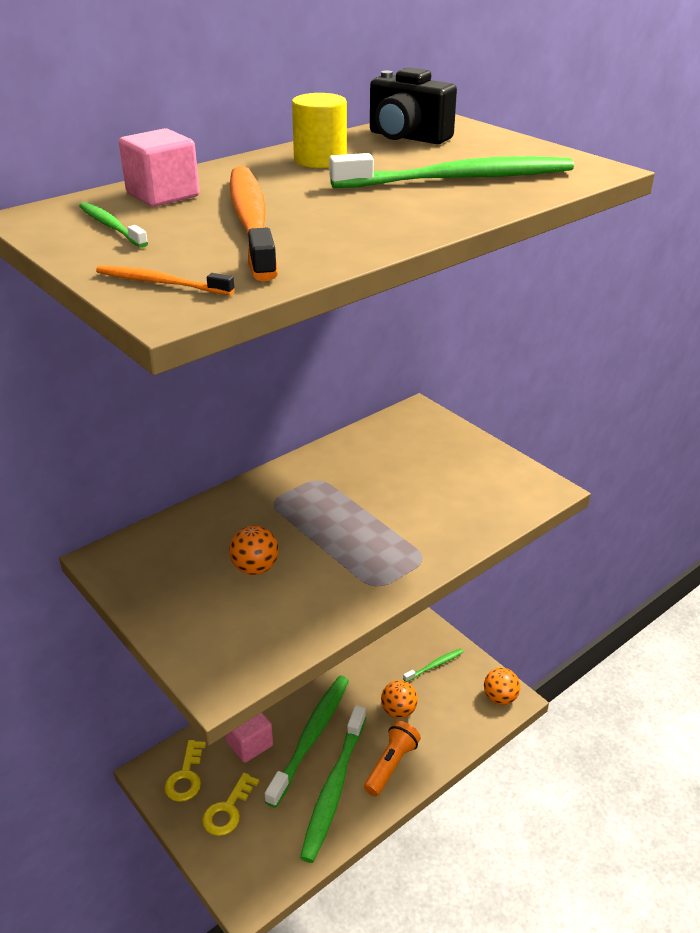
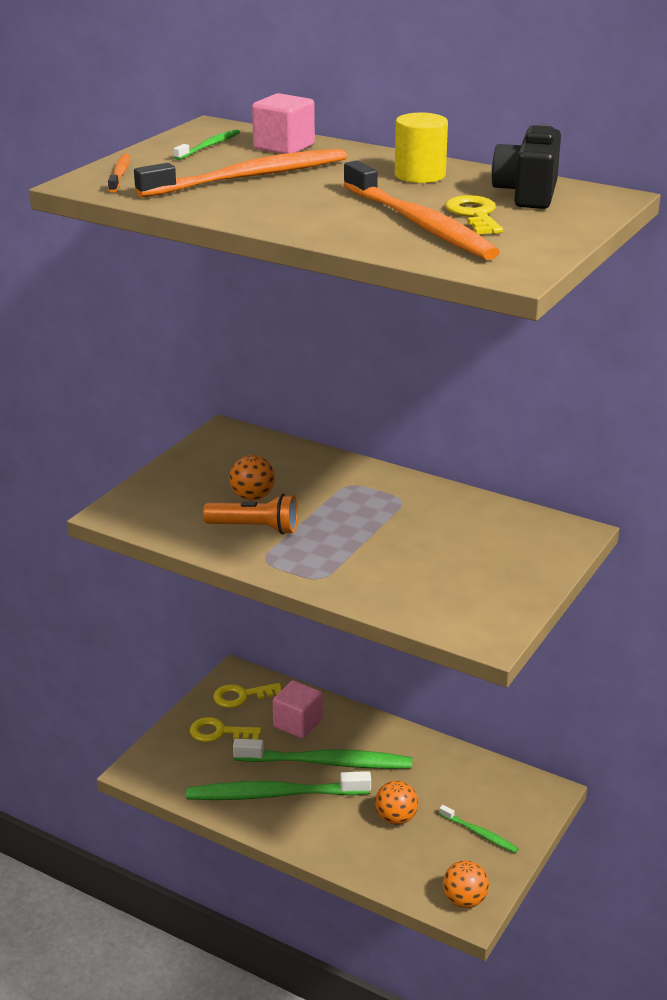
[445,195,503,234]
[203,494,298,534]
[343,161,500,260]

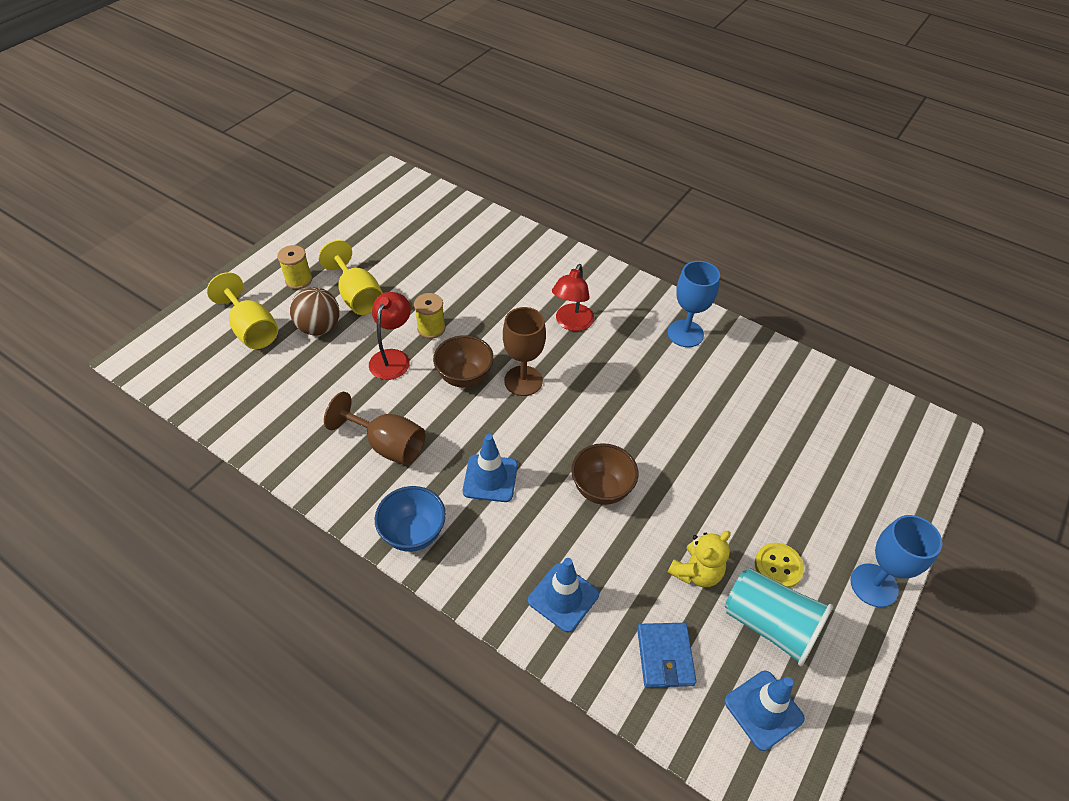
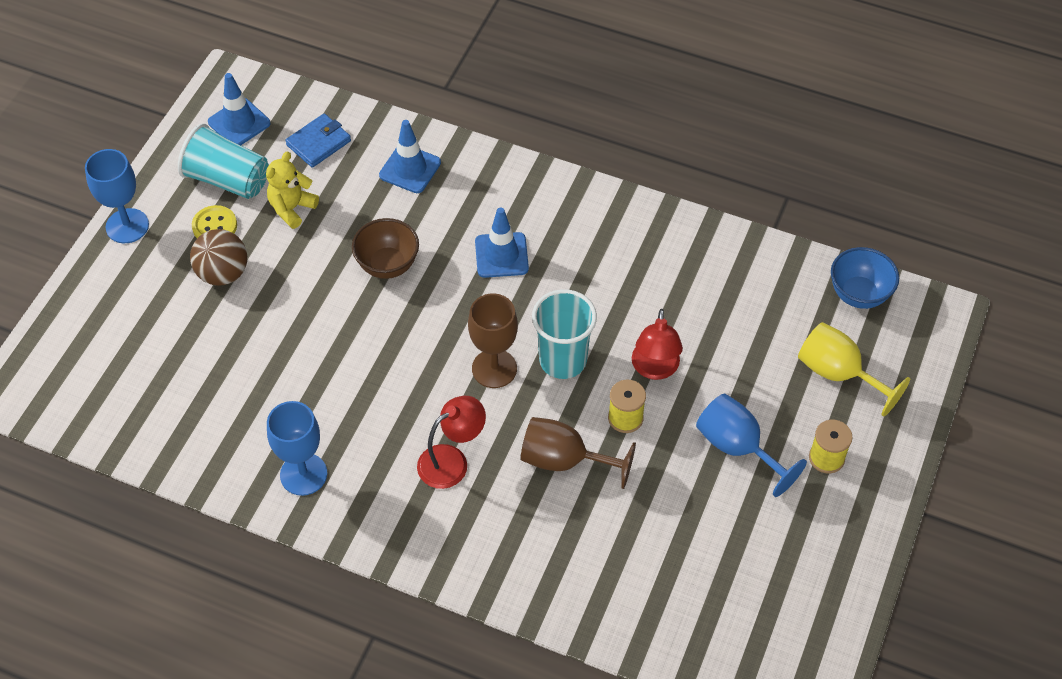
[190,229,247,286]
[521,417,636,489]
[831,247,899,309]
[532,289,597,379]
[696,394,807,497]
[417,396,486,489]
[285,114,351,168]

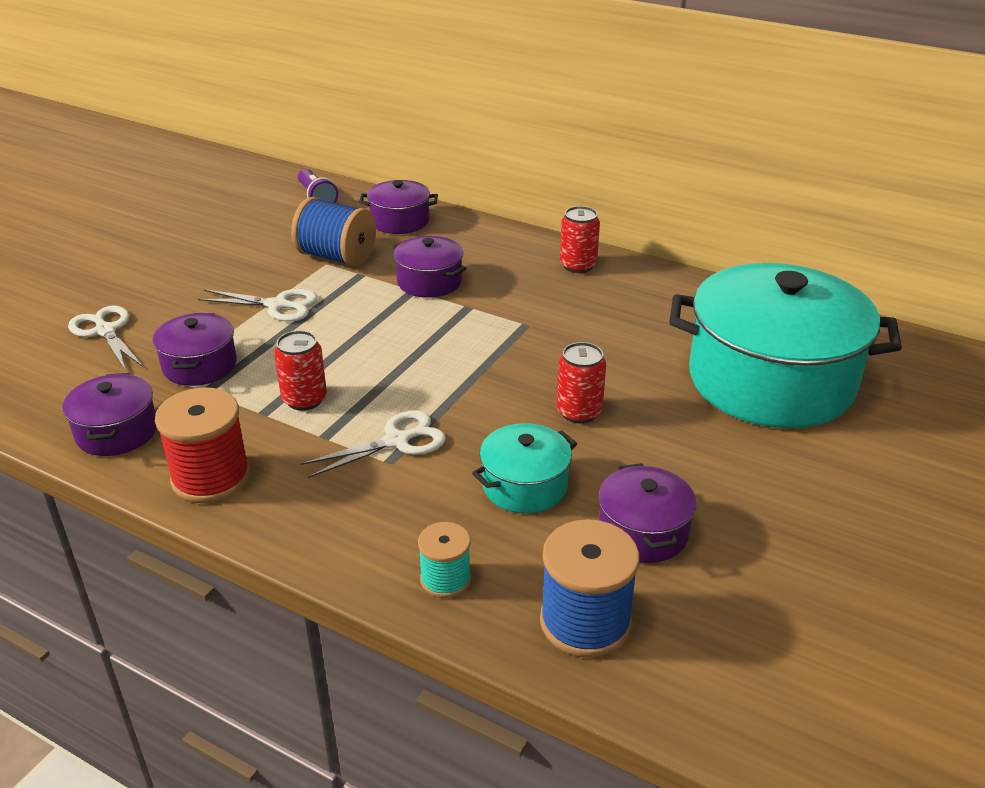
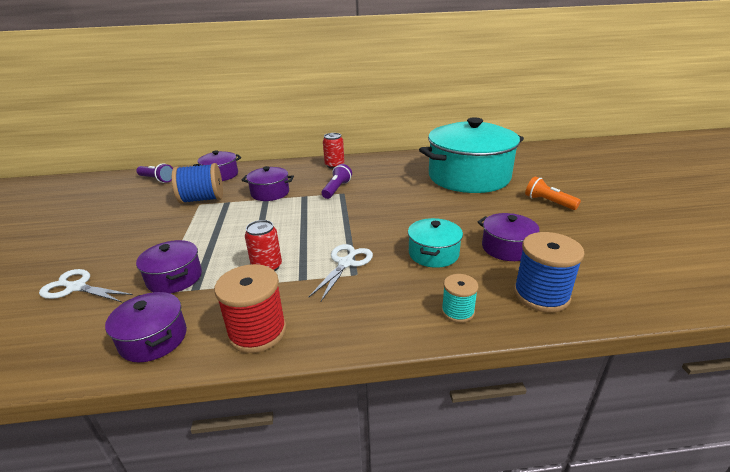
[198,289,318,322] (first image)
[557,342,606,423] (first image)
[322,164,352,199]
[525,176,581,210]

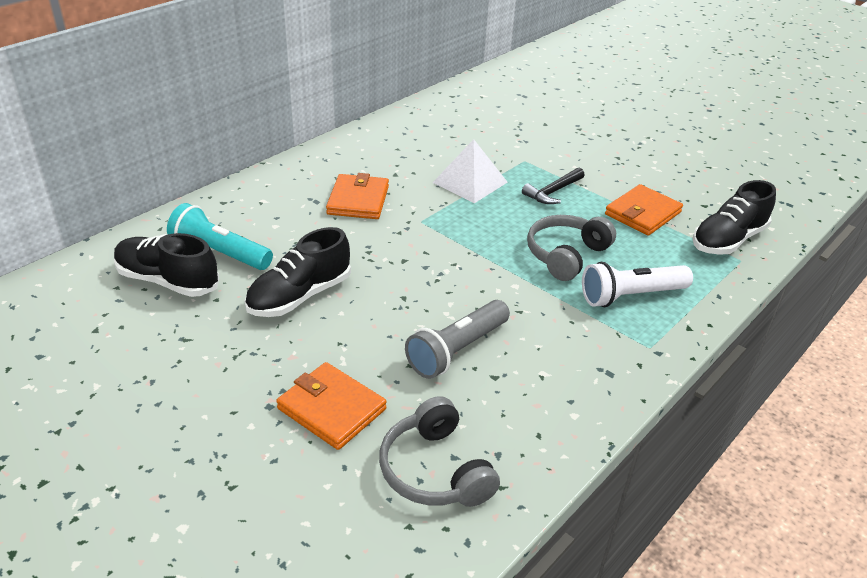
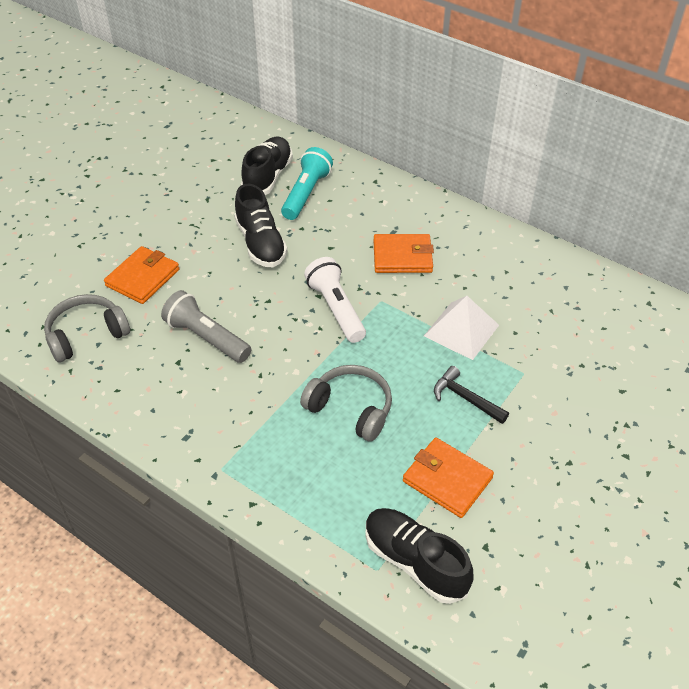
[304,257,366,343]
[234,184,287,267]

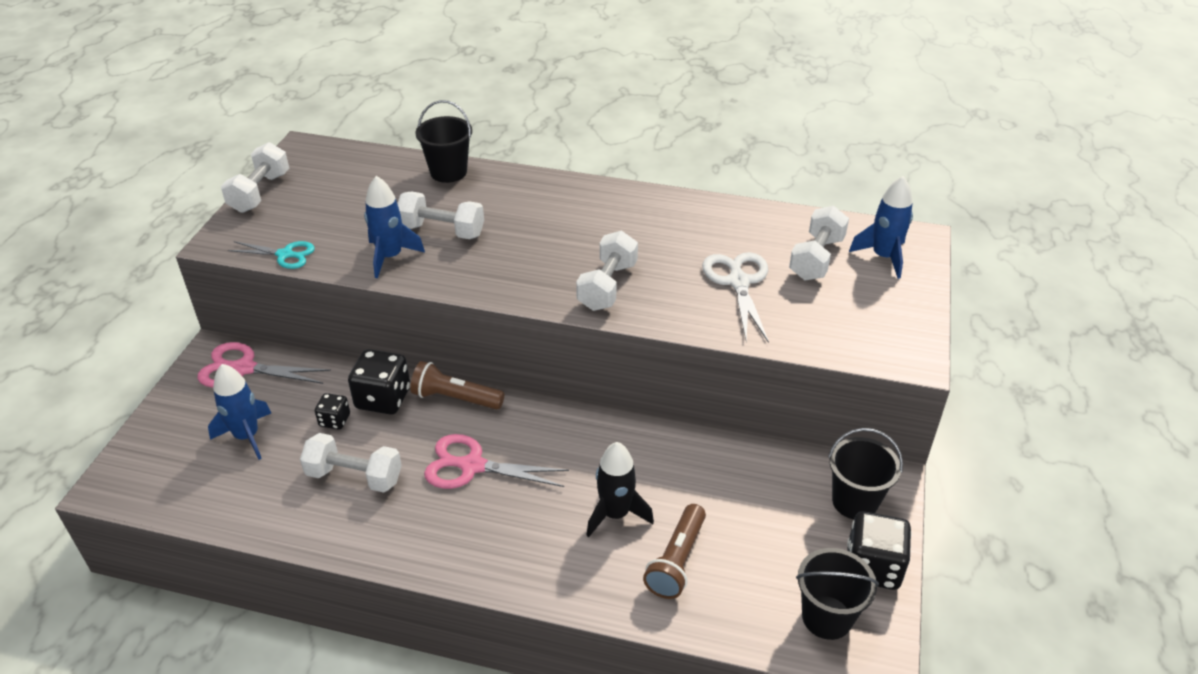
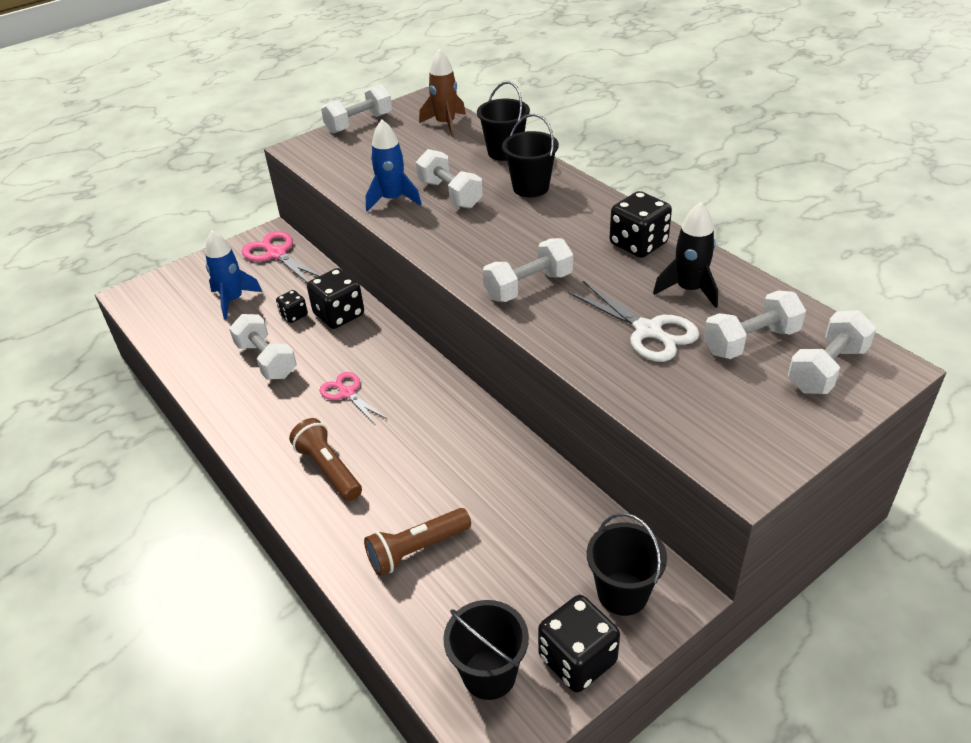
[228,241,315,269] (first image)
[419,49,466,137]
[502,114,559,197]
[610,191,672,258]
[289,418,362,501]
[653,202,718,308]
[788,310,876,394]
[568,281,700,362]
[319,372,387,425]

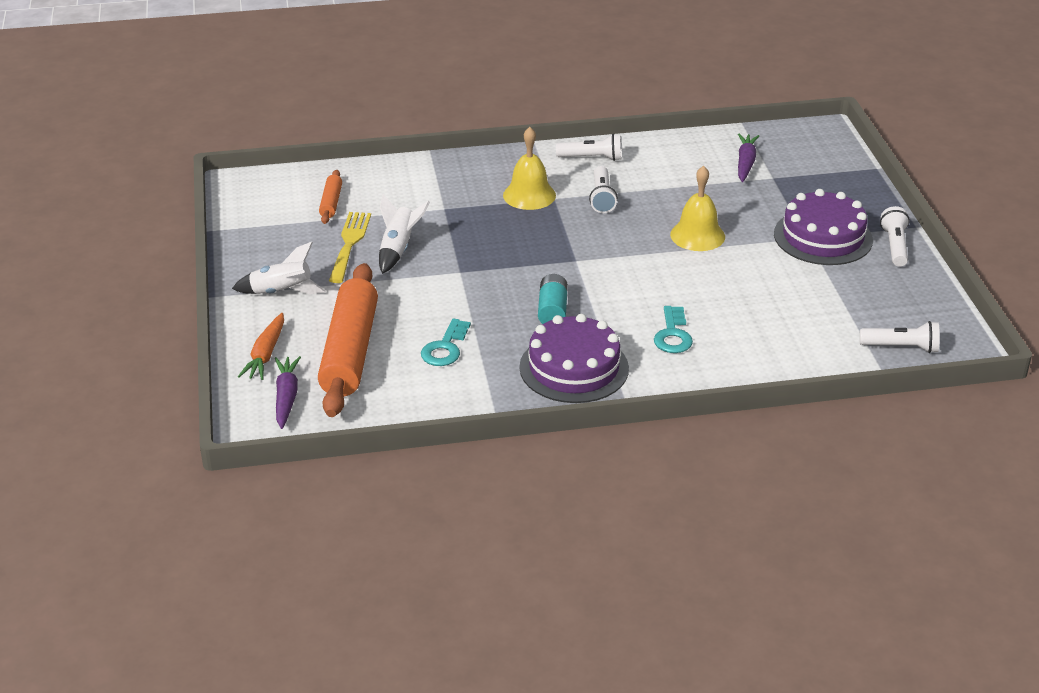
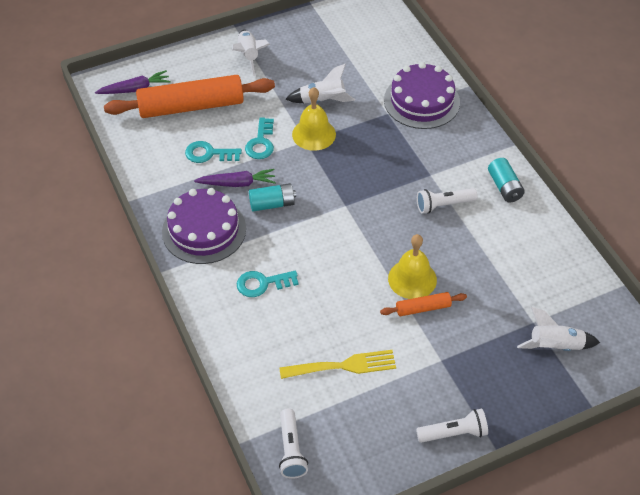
[238,313,284,380] (first image)
[245,117,274,159]
[517,307,600,351]
[380,292,467,316]
[279,350,396,379]
[292,87,336,151]
[194,169,276,187]
[384,62,460,129]
[488,158,525,203]

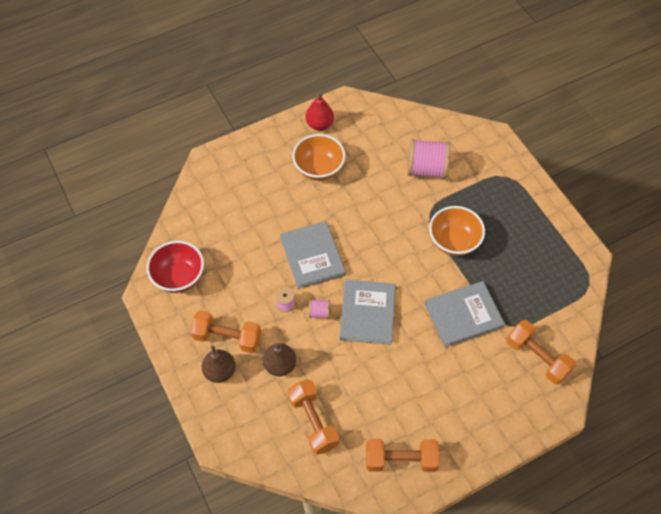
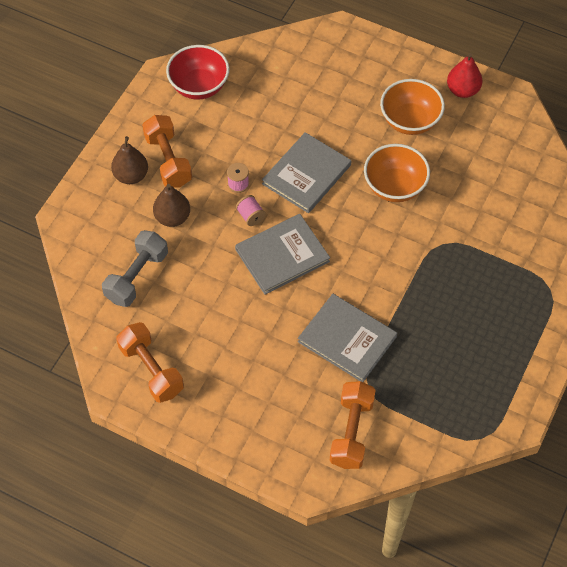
[407,139,450,179] (first image)
[364,144,430,202]
[102,230,168,307]

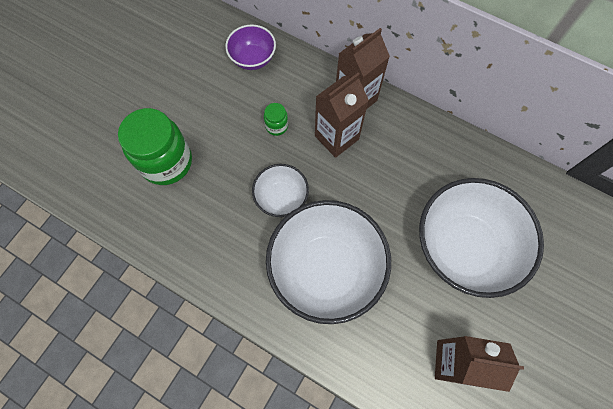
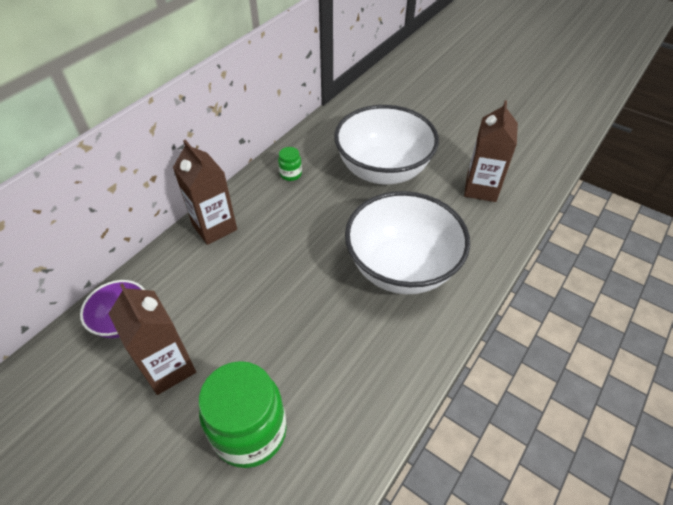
[252,164,309,217] (first image)
[278,147,302,181]
[109,283,196,395]

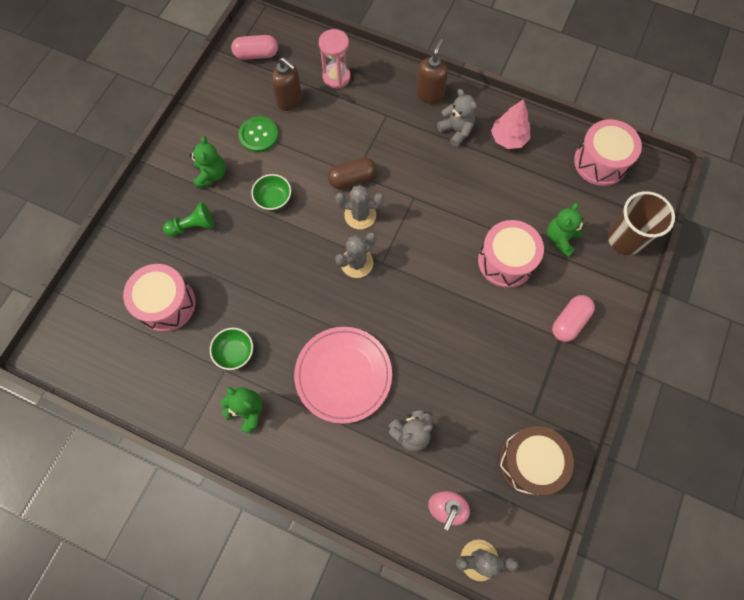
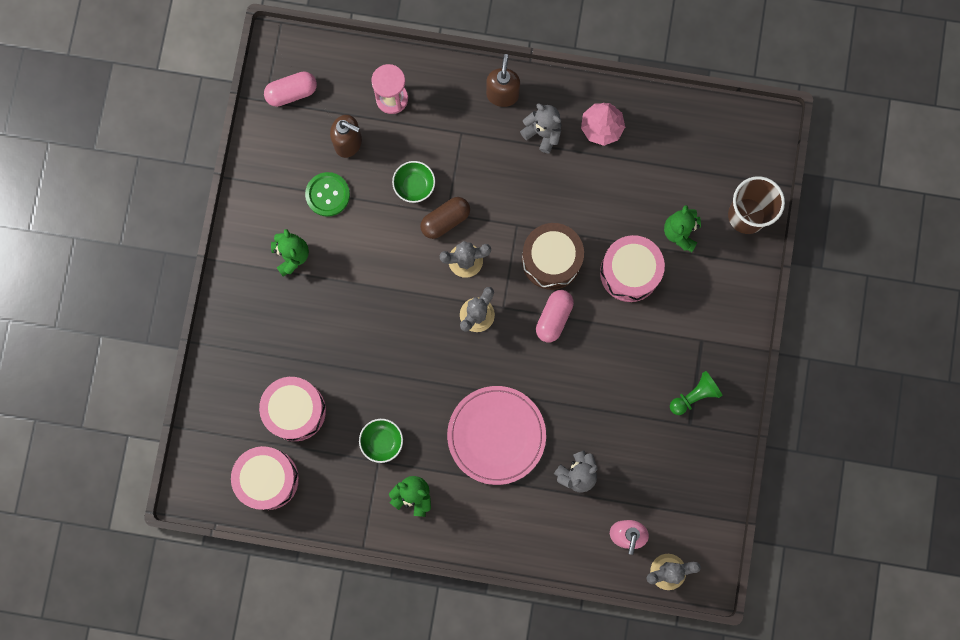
[670,371,723,415]
[392,161,435,203]
[522,223,584,290]
[536,290,574,342]
[231,446,299,510]

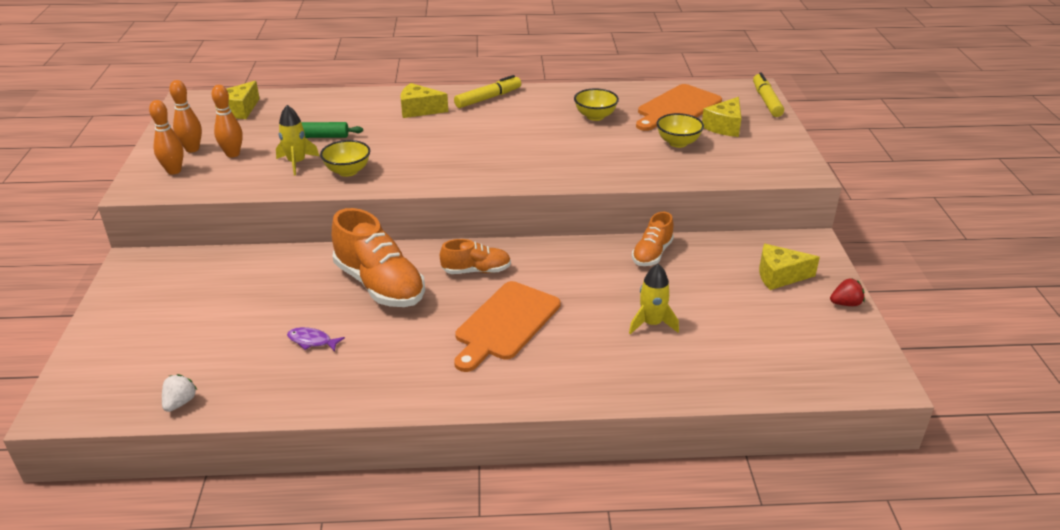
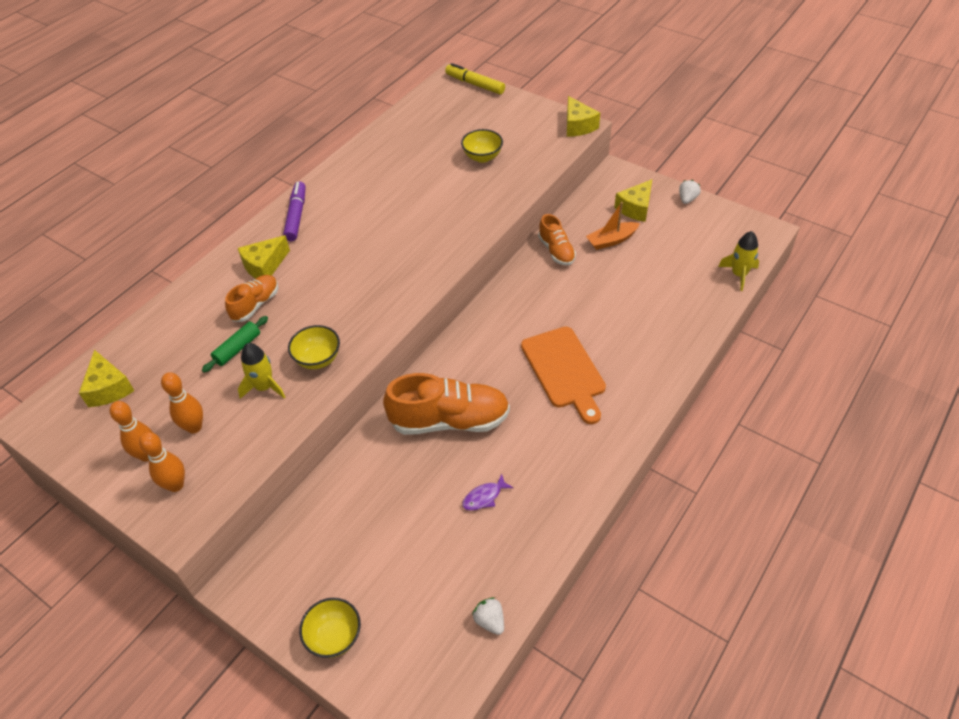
[636,84,722,131] (first image)
[586,202,640,250]
[225,275,278,322]
[299,598,361,658]
[718,231,759,291]
[567,96,600,137]
[283,181,305,241]
[679,180,701,204]

